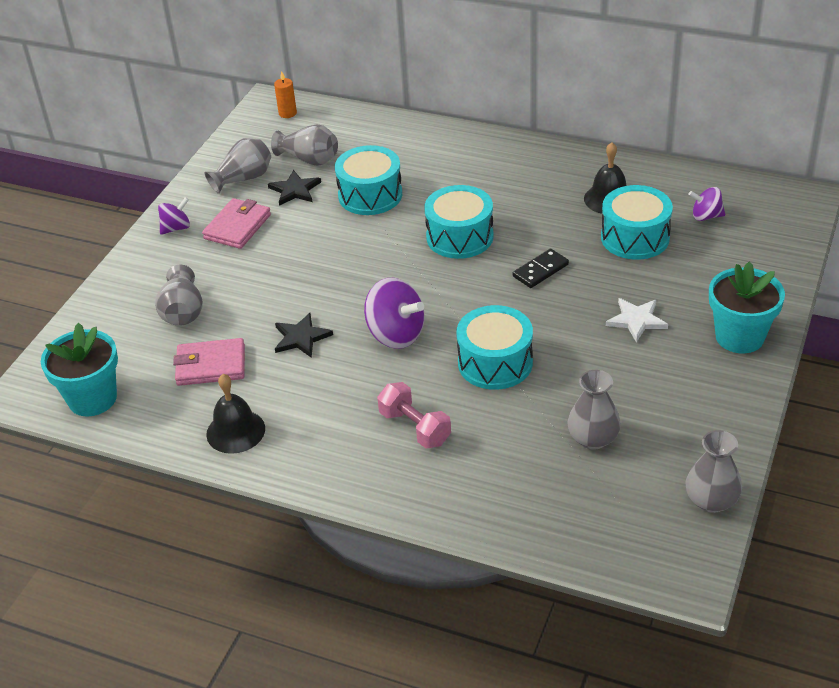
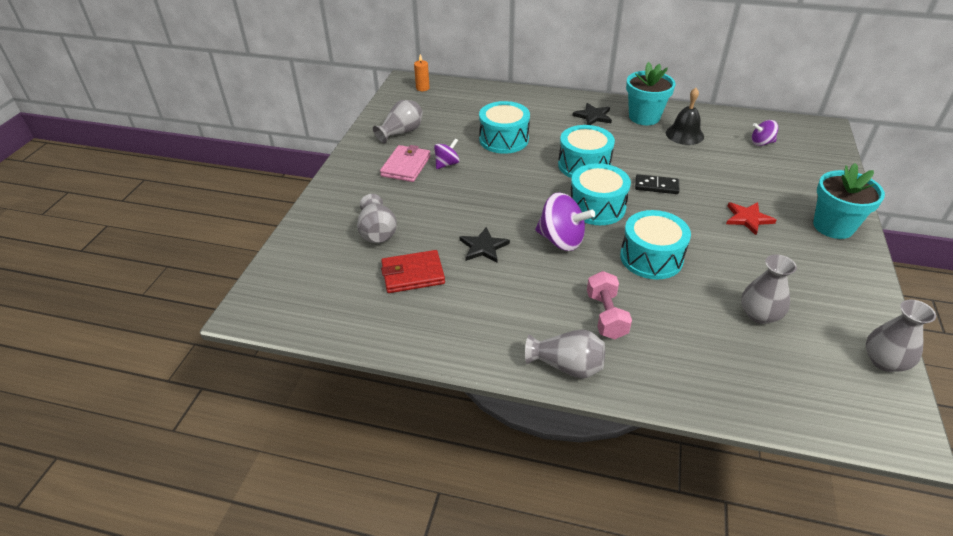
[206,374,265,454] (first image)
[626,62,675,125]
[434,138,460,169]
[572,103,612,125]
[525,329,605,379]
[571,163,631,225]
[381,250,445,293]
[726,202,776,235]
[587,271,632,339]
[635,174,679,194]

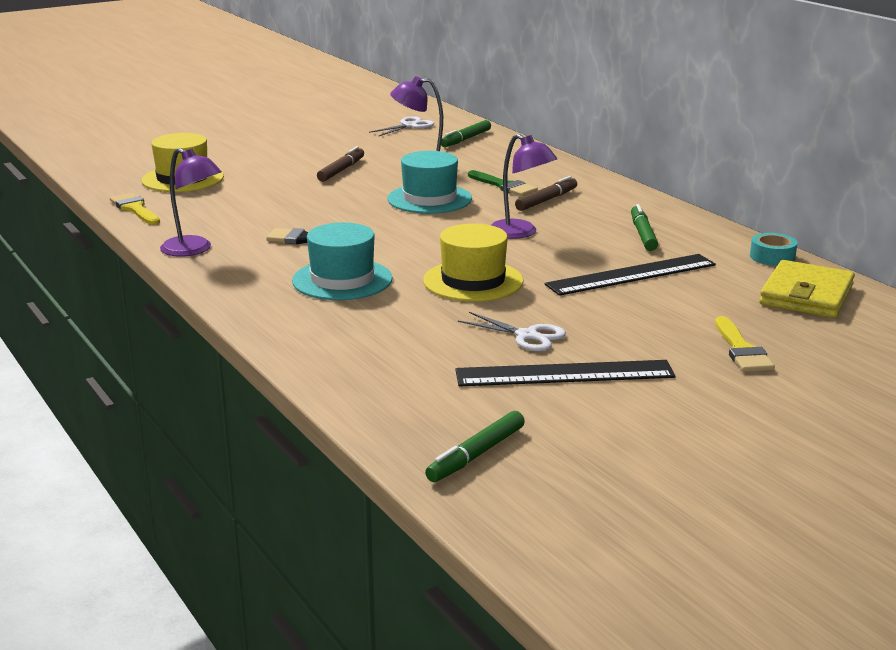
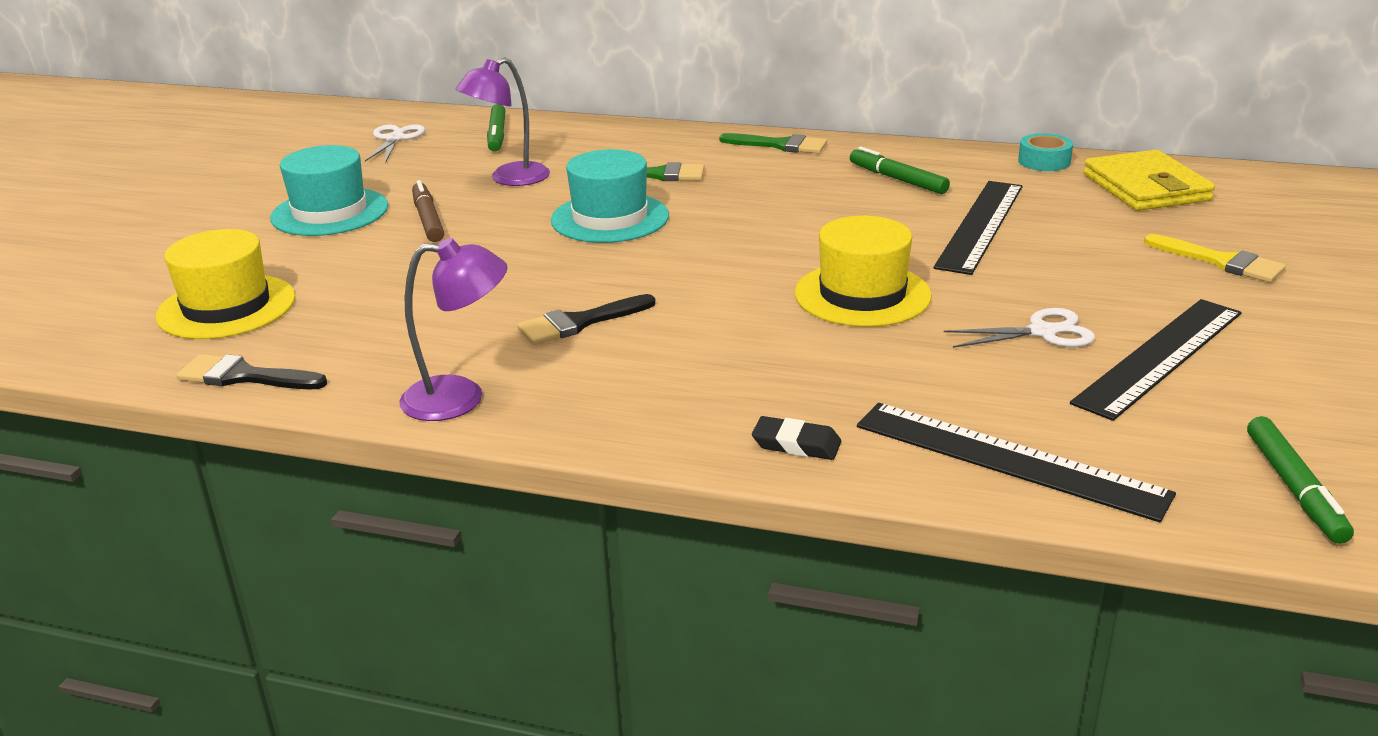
[491,134,557,239] (first image)
[515,176,577,211] (first image)
[719,133,827,154]
[752,416,841,460]
[857,403,1176,522]
[270,145,388,236]
[176,354,327,389]

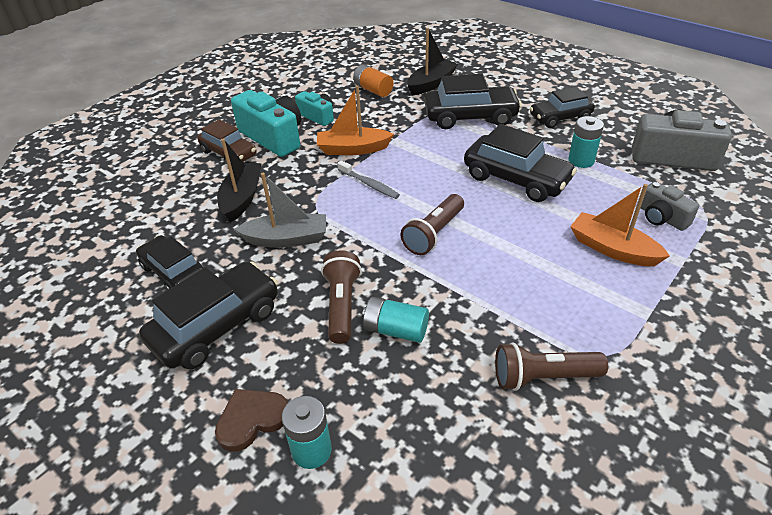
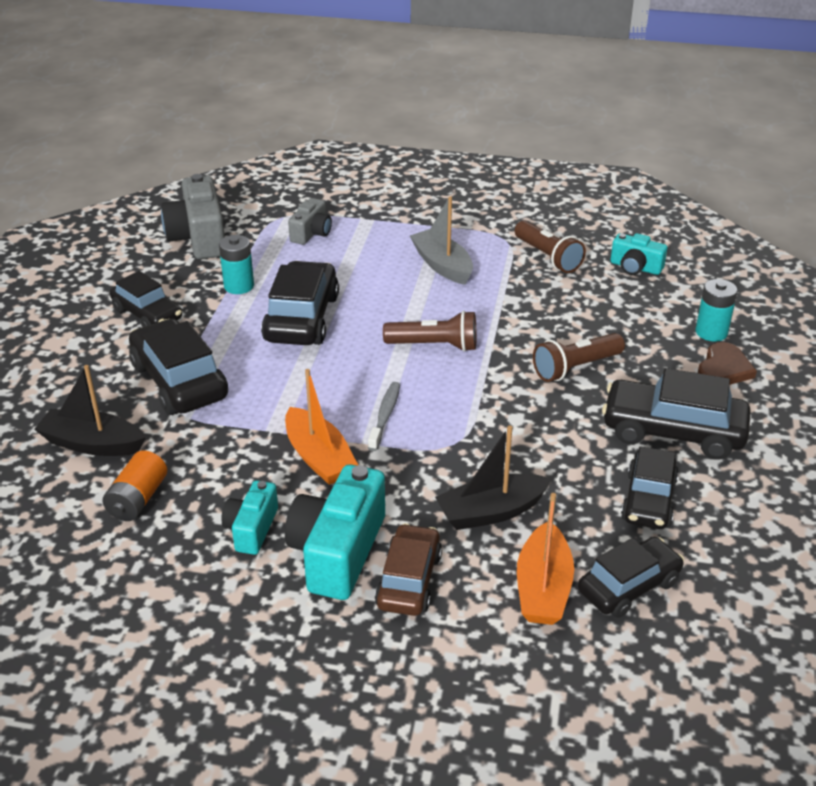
[362,297,429,343] (first image)
[578,537,684,618]
[610,233,667,275]
[410,197,473,285]
[517,493,574,625]
[698,342,757,385]

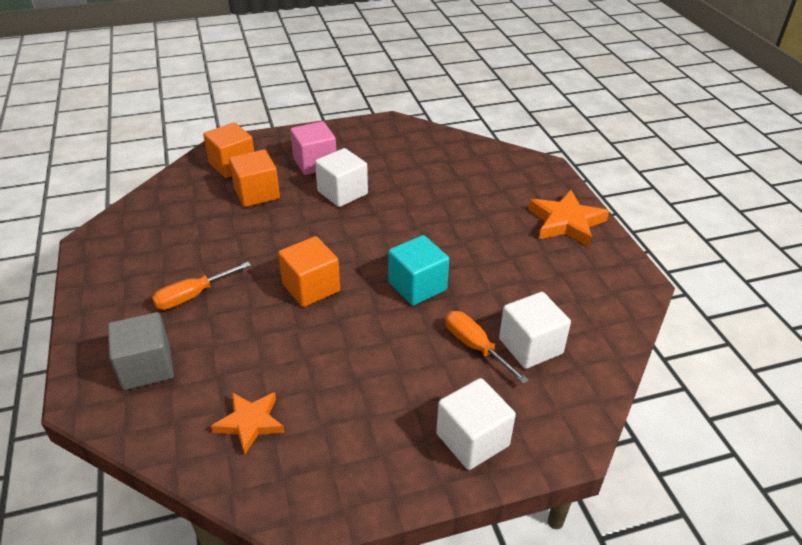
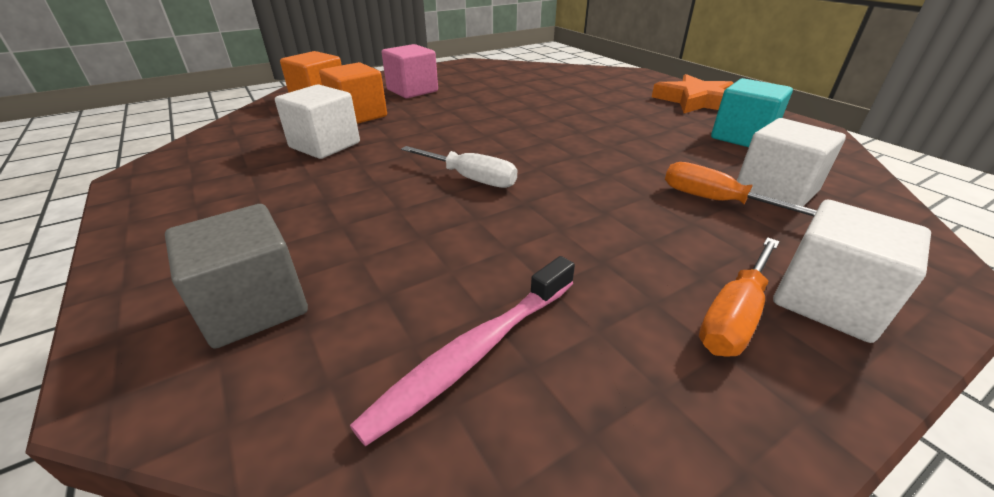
[699,237,780,357]
[275,84,360,159]
[711,78,793,147]
[350,256,575,446]
[401,146,517,188]

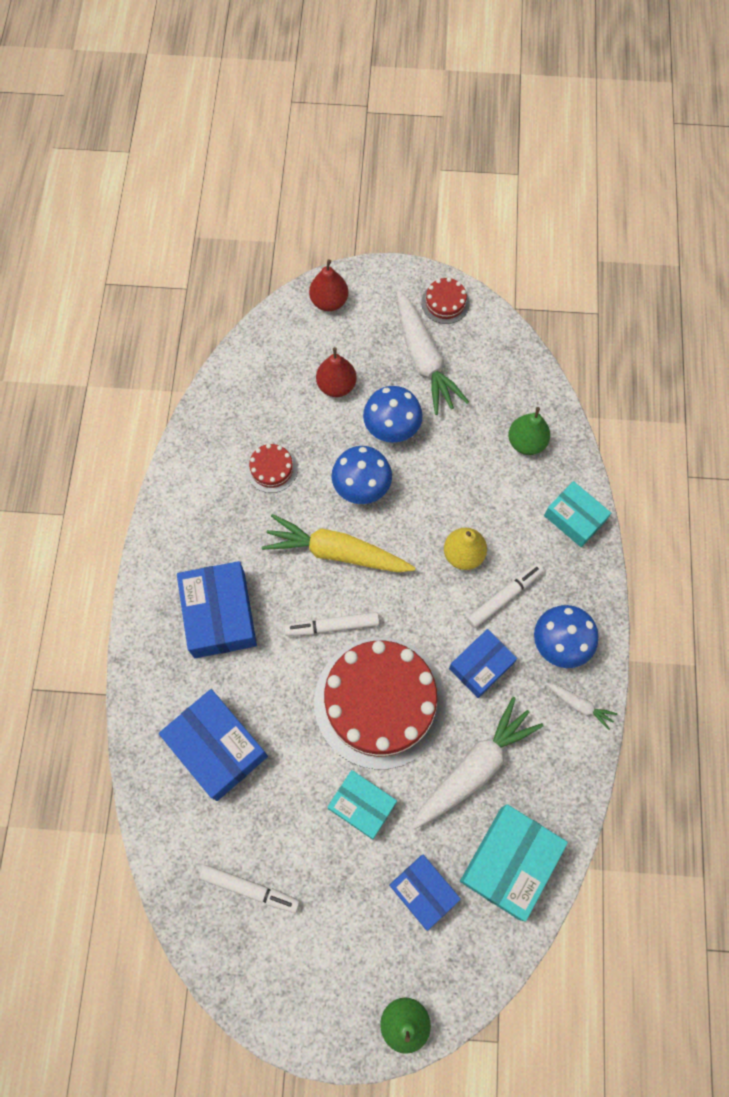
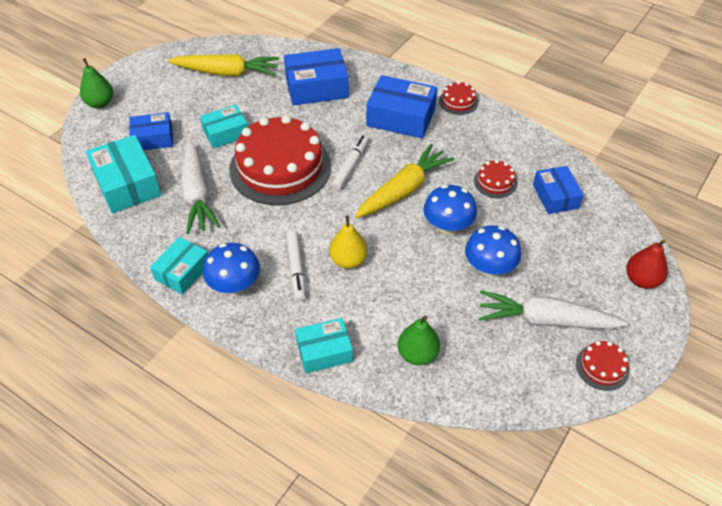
[316,347,357,397] (first image)
[439,81,478,115]
[533,166,584,214]
[168,54,279,76]
[150,237,208,295]

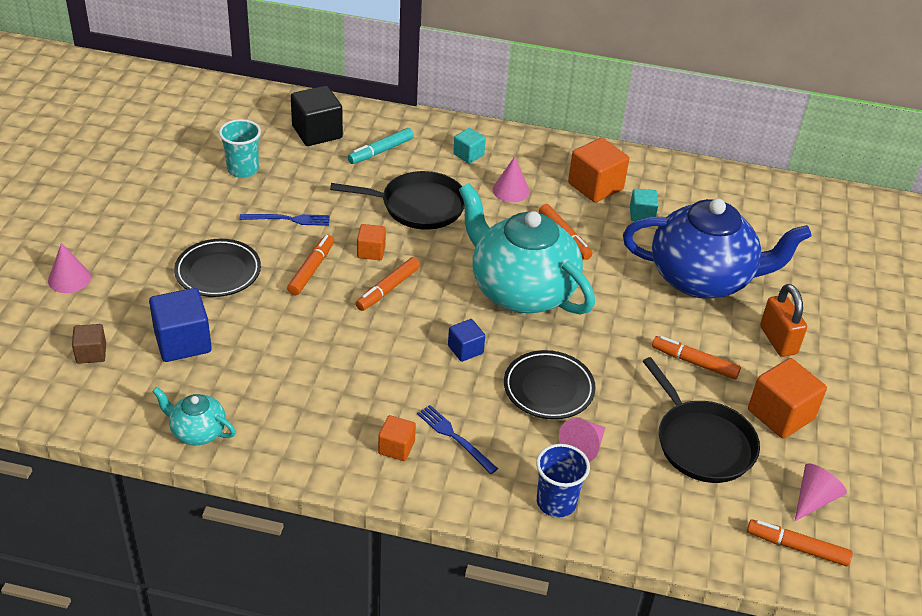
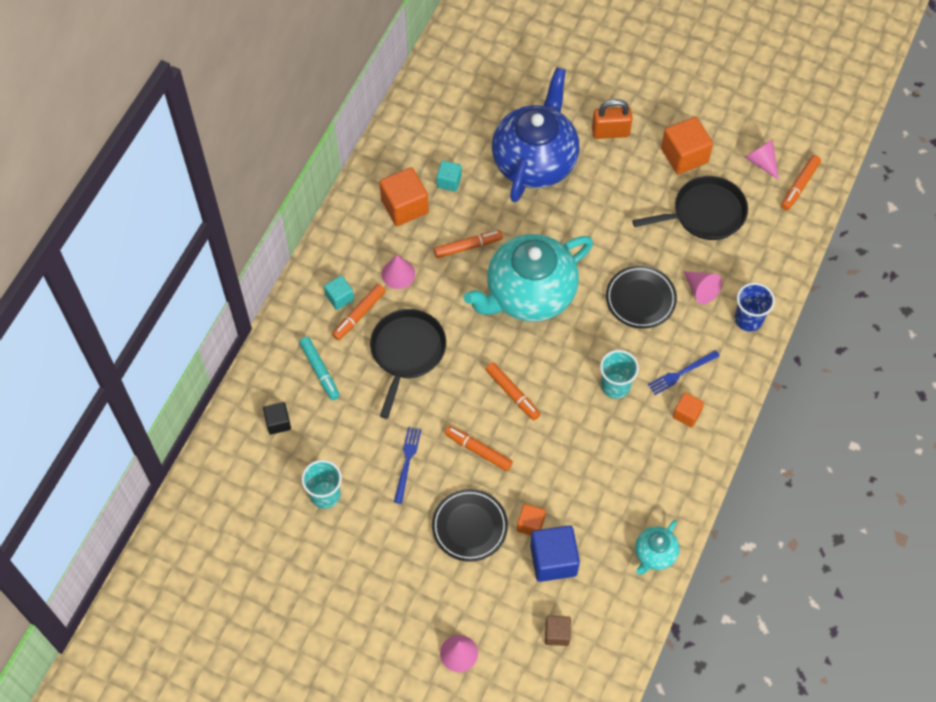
[448,319,485,362] (first image)
[600,350,639,399]
[517,504,546,535]
[332,284,386,340]
[263,402,291,435]

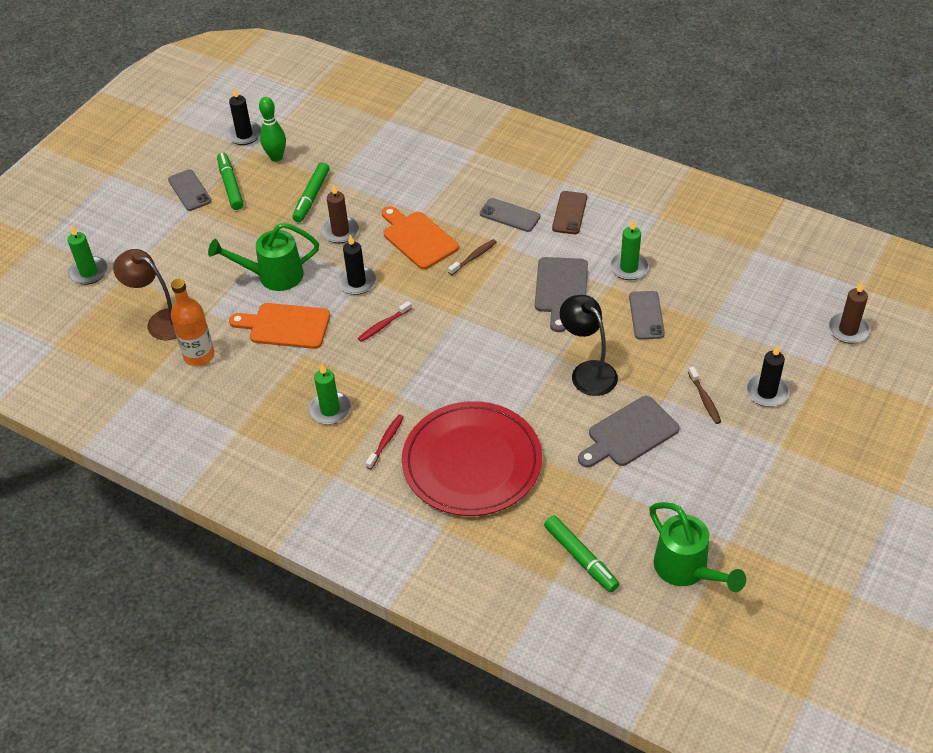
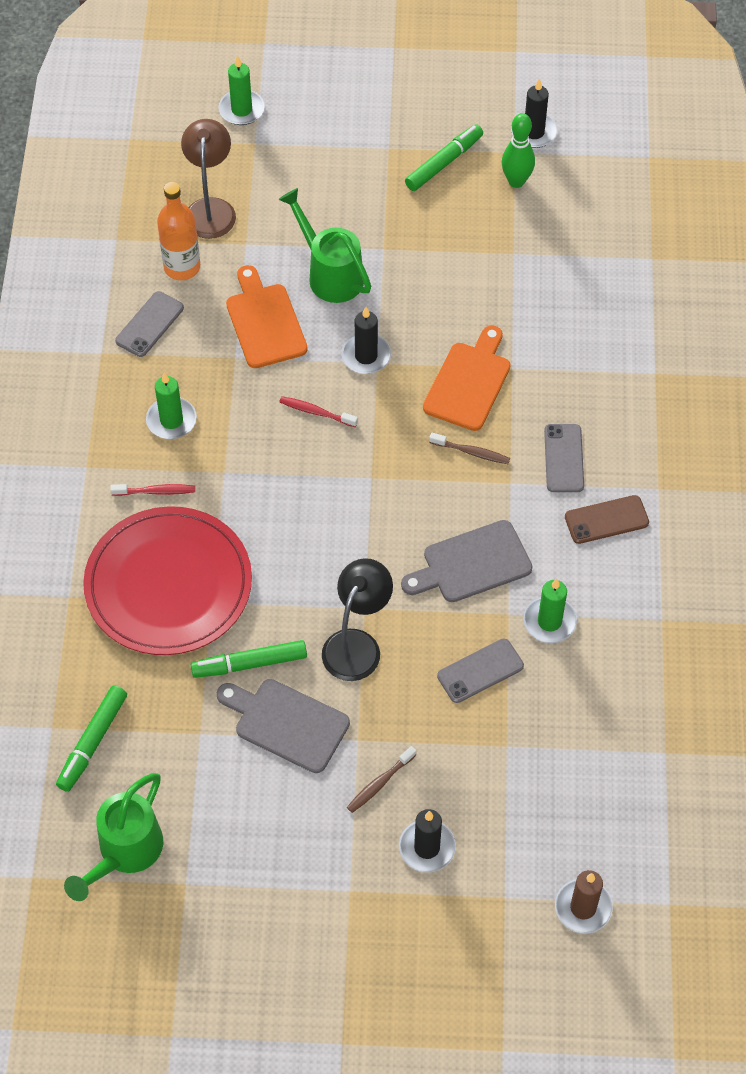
[321,184,359,243] (first image)
[115,291,184,357]
[191,640,307,678]

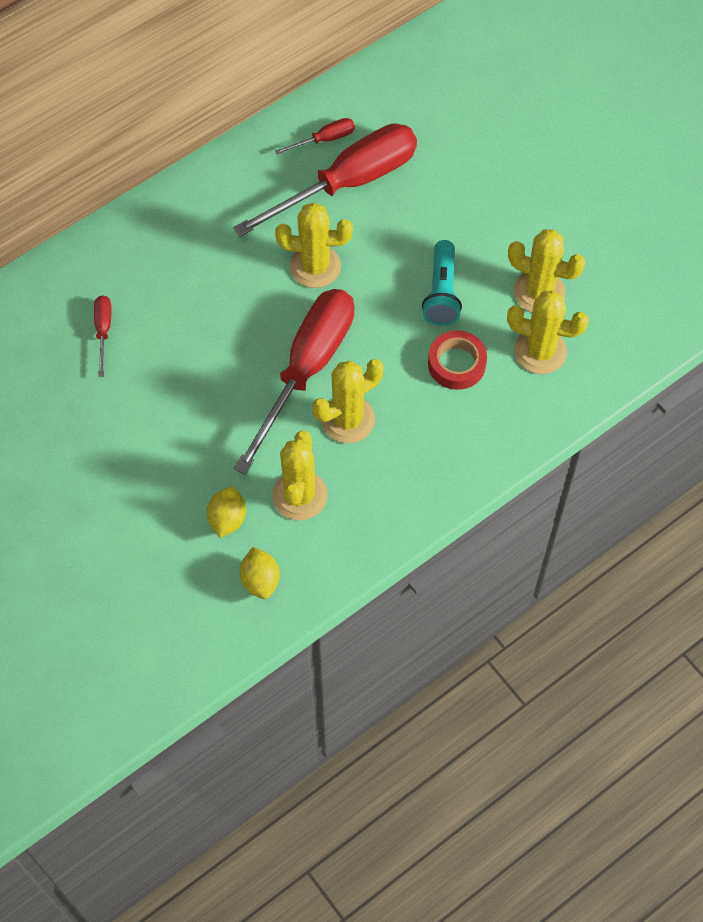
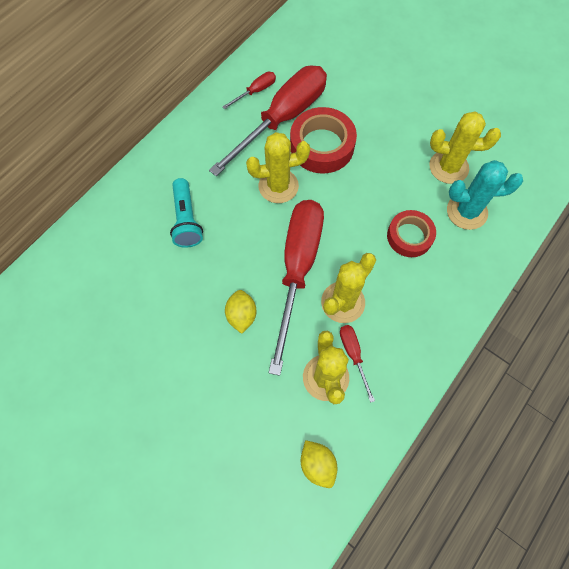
[290,107,357,173]
[340,325,375,403]
[225,290,257,334]
[170,178,203,248]
[447,160,523,230]

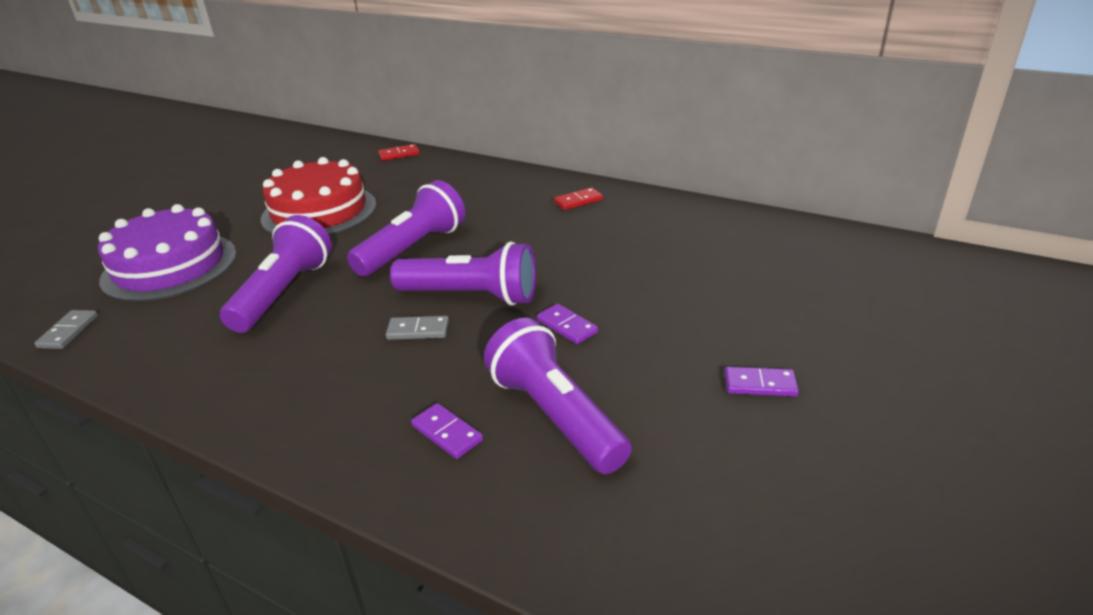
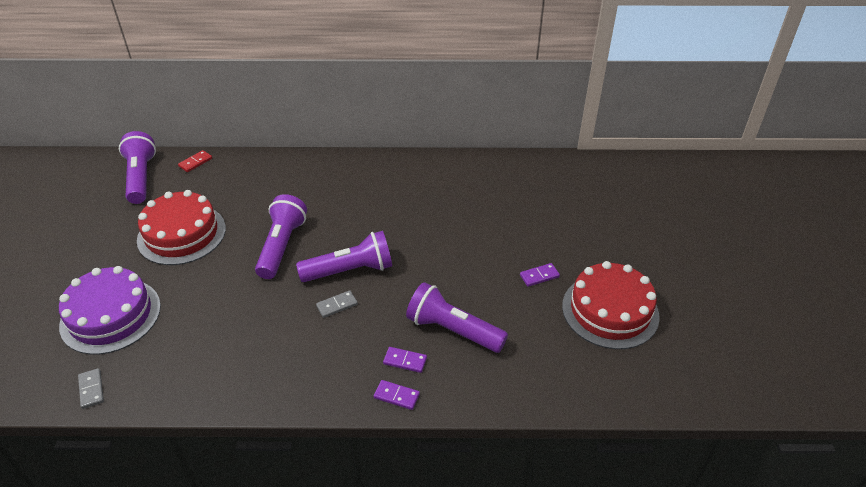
[554,188,603,210] (first image)
[562,261,660,349]
[119,131,156,204]
[374,380,420,410]

